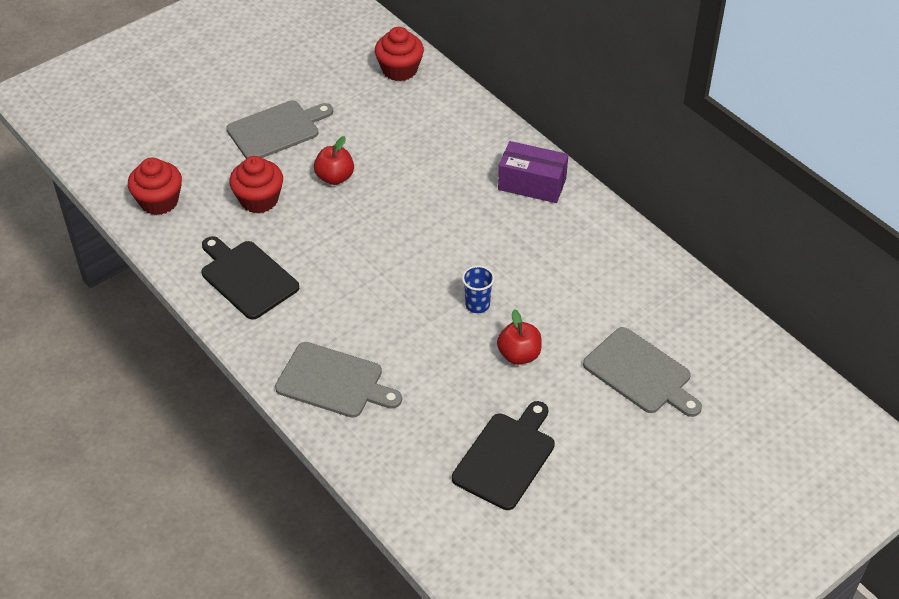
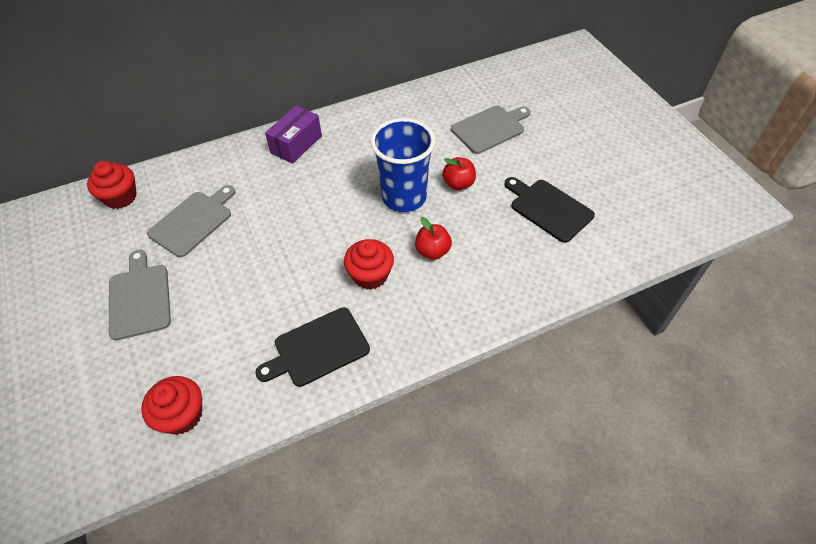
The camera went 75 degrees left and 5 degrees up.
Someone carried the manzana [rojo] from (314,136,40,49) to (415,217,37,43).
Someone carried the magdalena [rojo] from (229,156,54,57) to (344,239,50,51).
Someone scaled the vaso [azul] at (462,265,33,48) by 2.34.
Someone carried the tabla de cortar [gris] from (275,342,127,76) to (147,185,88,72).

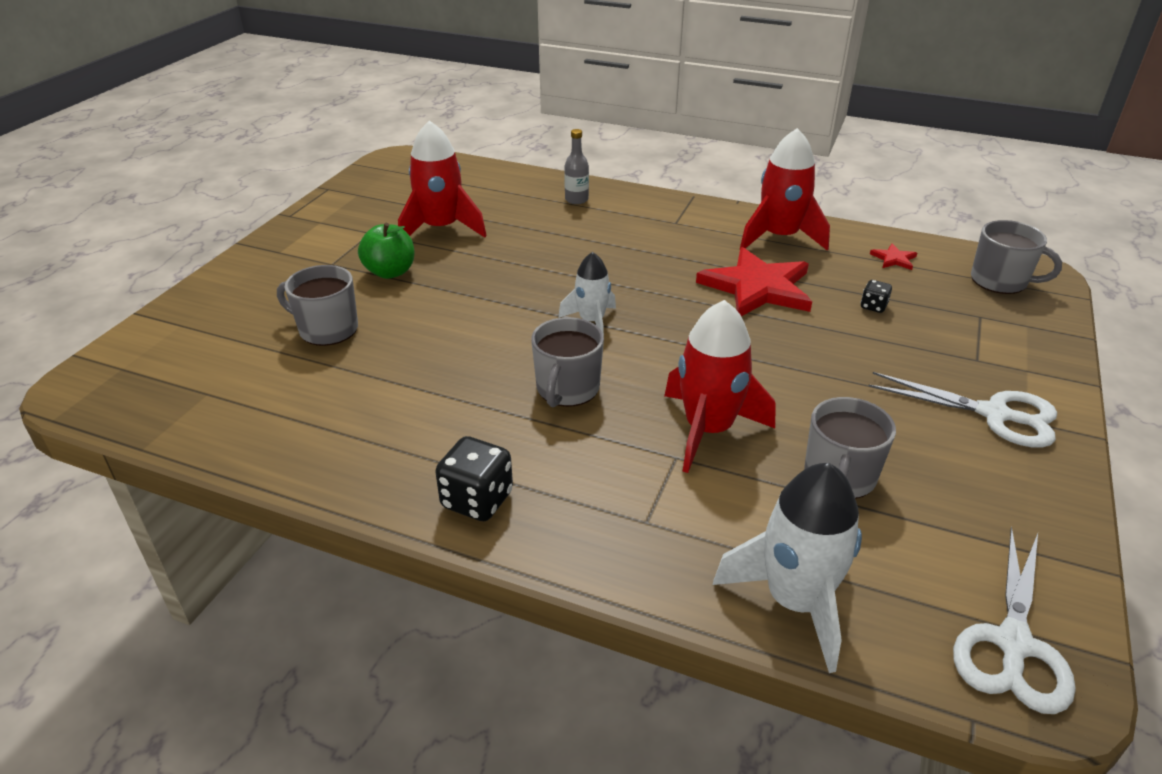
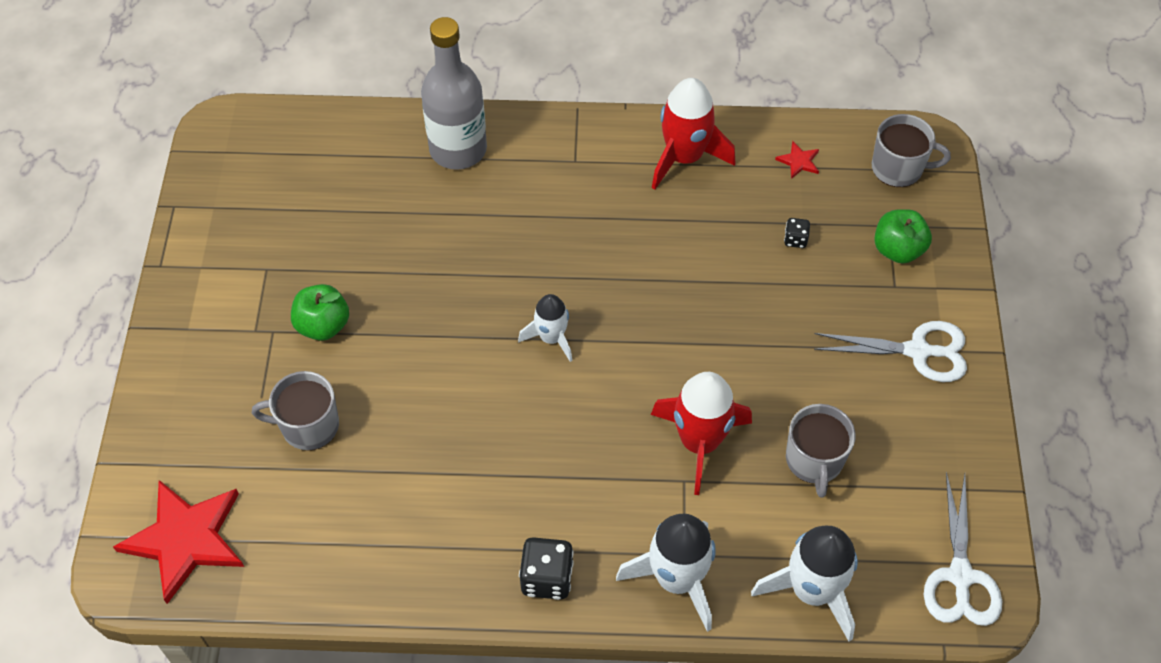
The camera went 20 degrees left and 20 degrees up.
Someone took away the cohete [rojo] at (398,120,89,117).
Someone scaled the botella [gris] at (564,129,25,75) by 2.20.
Someone carried the estrella [rojo] from (696,247,116,69) to (113,480,131,124).
Someone took away the taza [gris] at (531,317,73,90).
Someone put down the manzana [verde] at (874,209,58,55).
Someone put down the cohete [blanco] at (616,514,100,118).

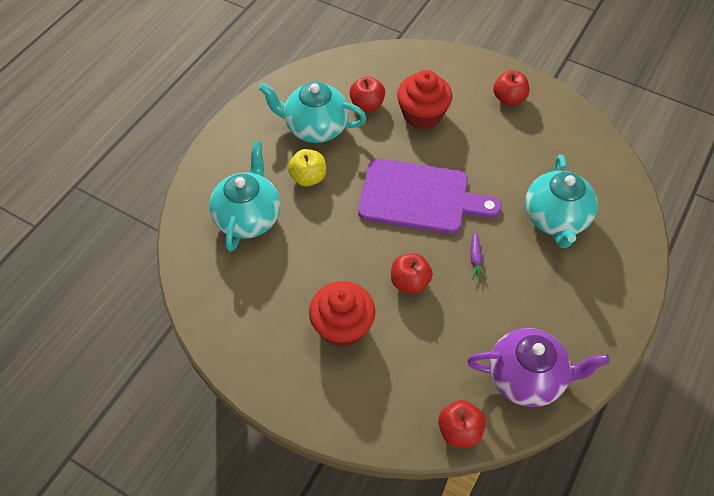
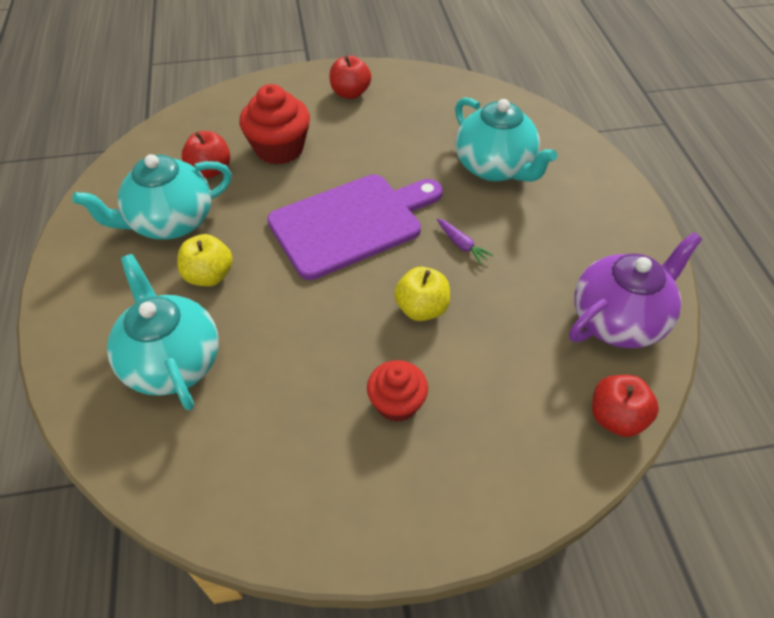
The camera went 40 degrees left and 5 degrees down.
Someone repainted the manzana [rojo] at (391,253,42,41), which became the manzana [amarillo] at (394,267,56,54).
Someone scaled the magdalena [rojo] at (309,281,67,66) by 0.65.

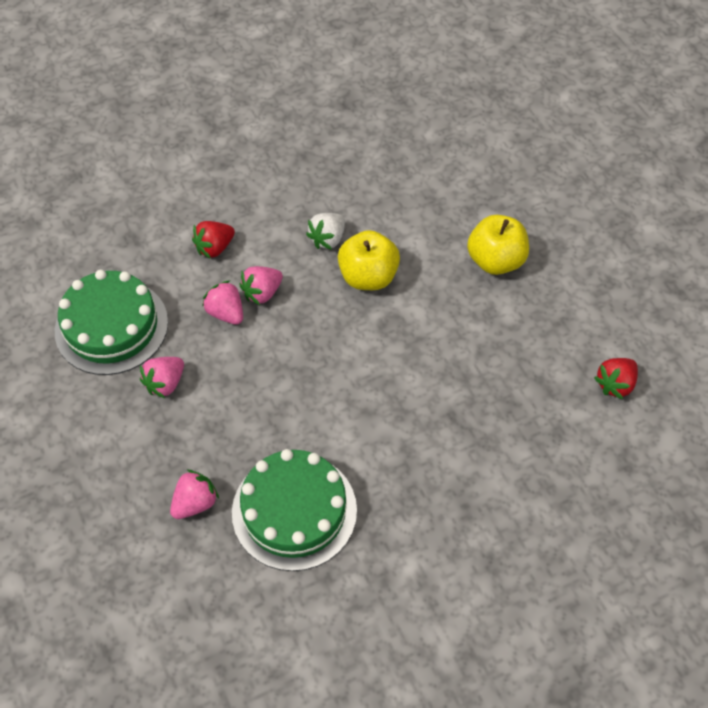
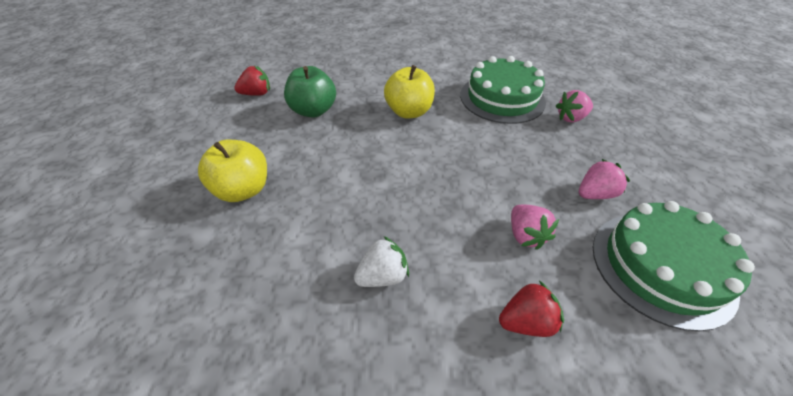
The camera went 155 degrees left and 10 degrees down.
Someone carried the manzana [amarillo] from (338,230,62,60) to (384,65,51,54).
Someone took away the fresa [rosa] at (239,266,44,39).
Someone put down the manzana [verde] at (284,66,52,52).

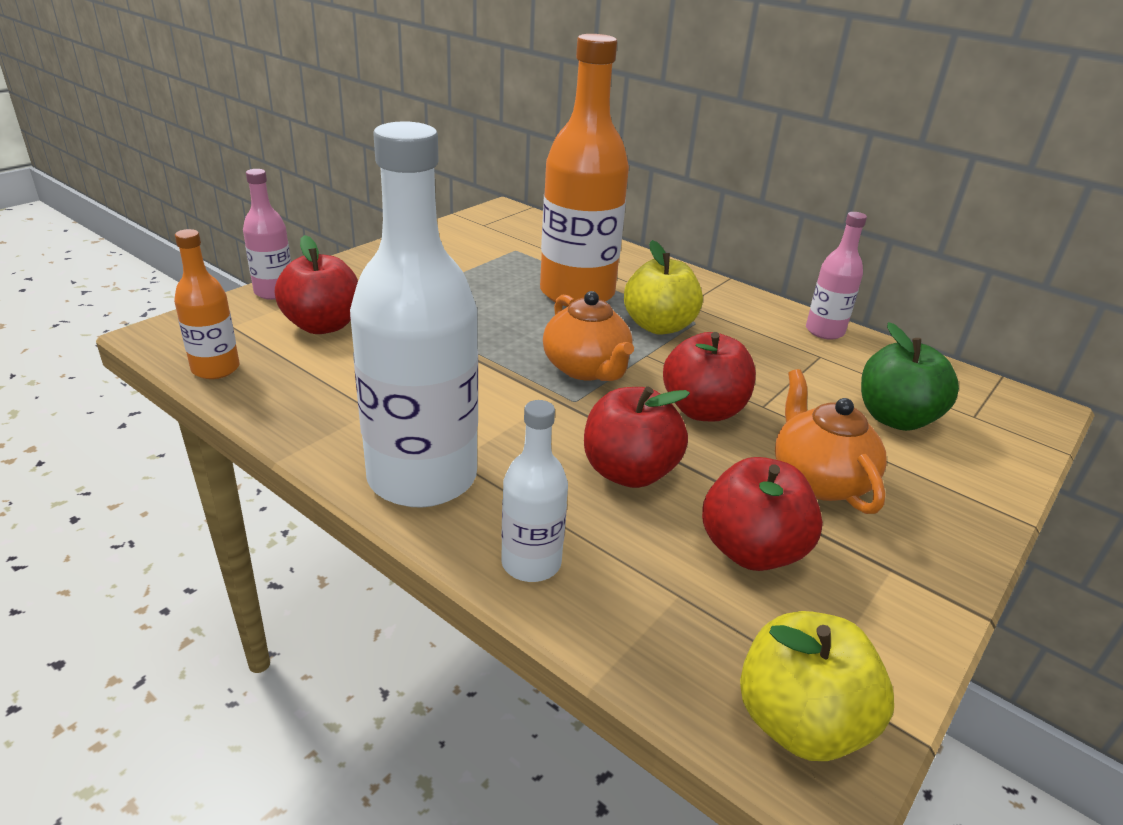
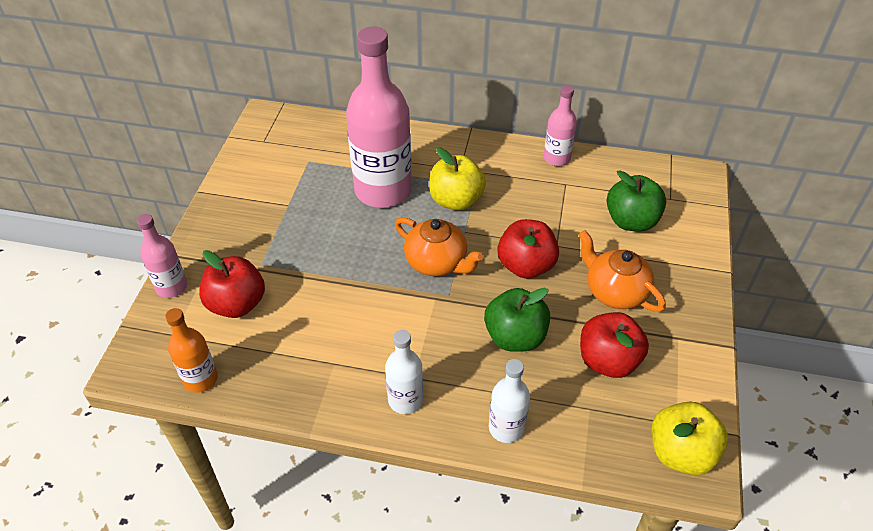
The camera went 25 degrees left and 15 degrees up.
Someone repainted the botella [naranja] at (540,34,89,273), which became the botella [rosa] at (346,27,66,181).
Someone scaled the botella [blanco] at (350,121,128,387) by 0.49.
Someone repainted the manzana [rojo] at (584,386,106,102), which became the manzana [verde] at (484,288,66,64).

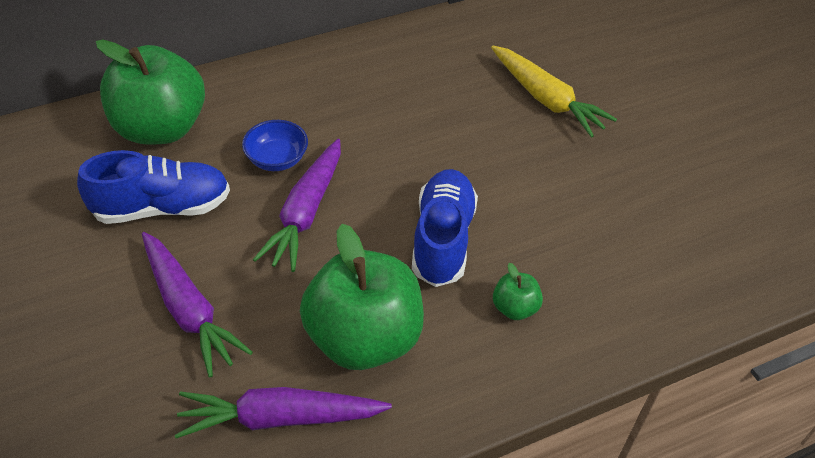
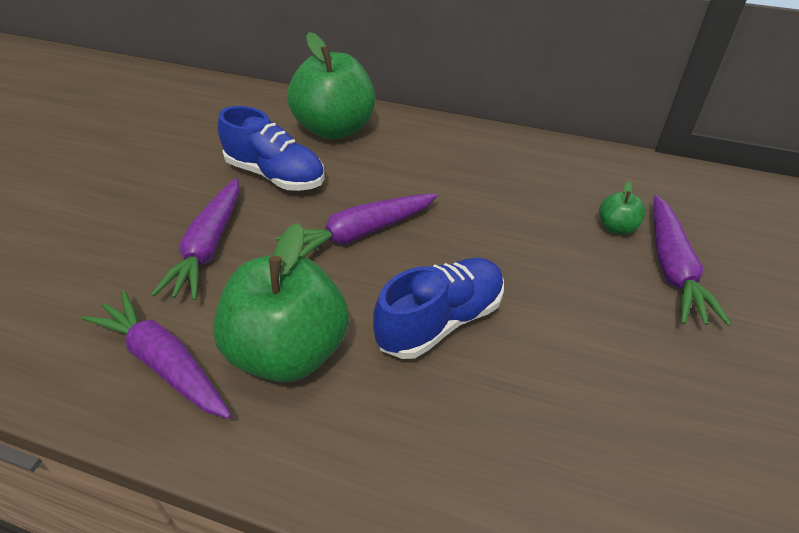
The camera went 45 degrees right and 5 degrees down.
Someone repainted the zanahoria [amarillo] at (491,45,126,93), which became the zanahoria [morado] at (653,195,78,131).
Someone took away the cuenco [azul] at (242,120,66,51).
Someone carried the manzana [verde] from (493,263,50,57) to (599,181,47,53).

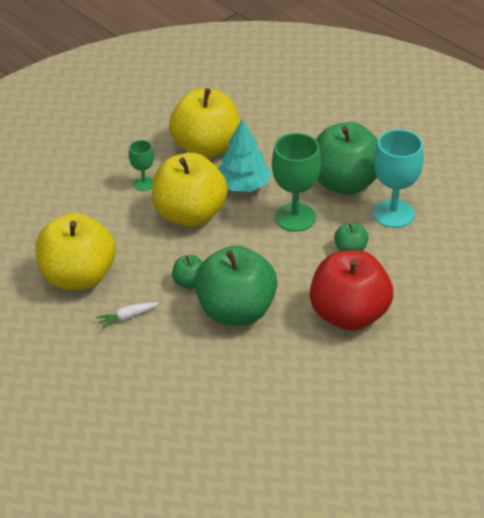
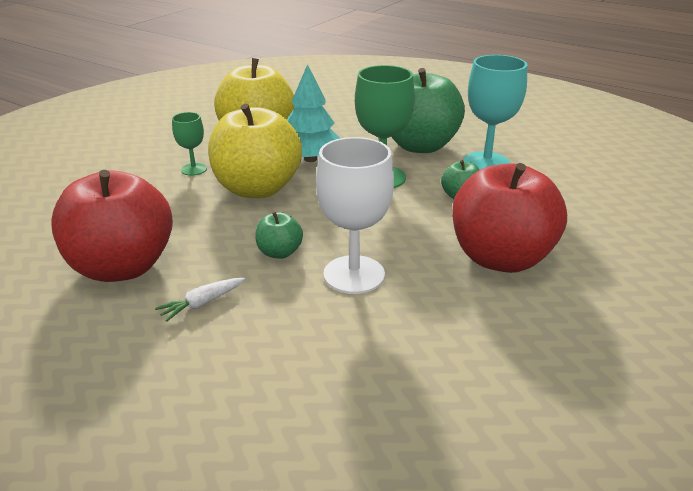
The camera went 15 degrees left and 10 degrees down.
Someone repainted the manzana [amarillo] at (35,213,81,77), which became the manzana [rojo] at (51,170,122,112).
Someone swapped the manzana [verde] at (195,245,82,80) for the copa [blanco] at (316,137,78,157).

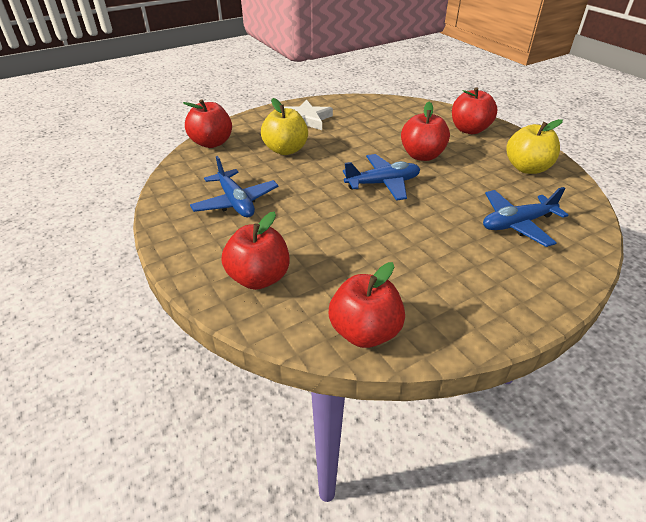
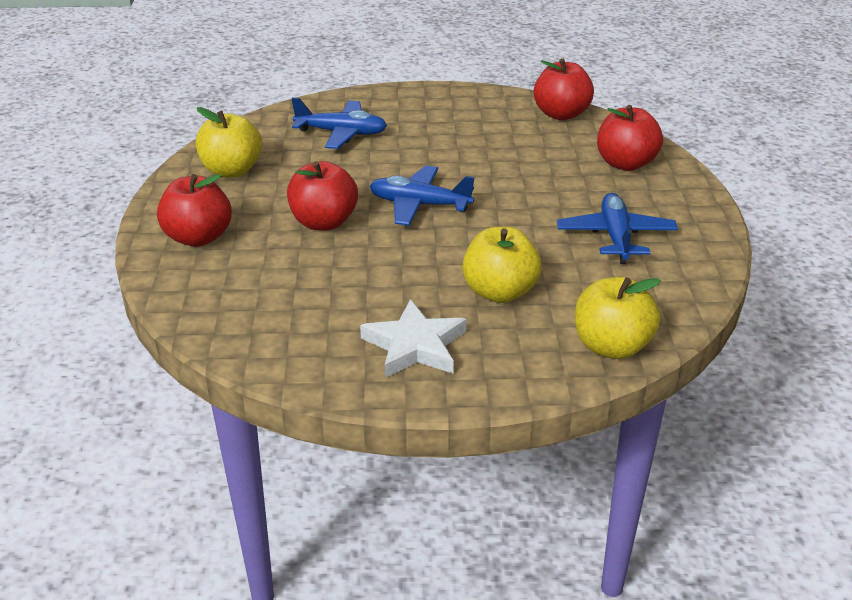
The camera went 150 degrees left and 5 degrees down.
Someone repainted the manzana [rojo] at (183,100,49,48), which became the manzana [amarillo] at (575,277,86,82).

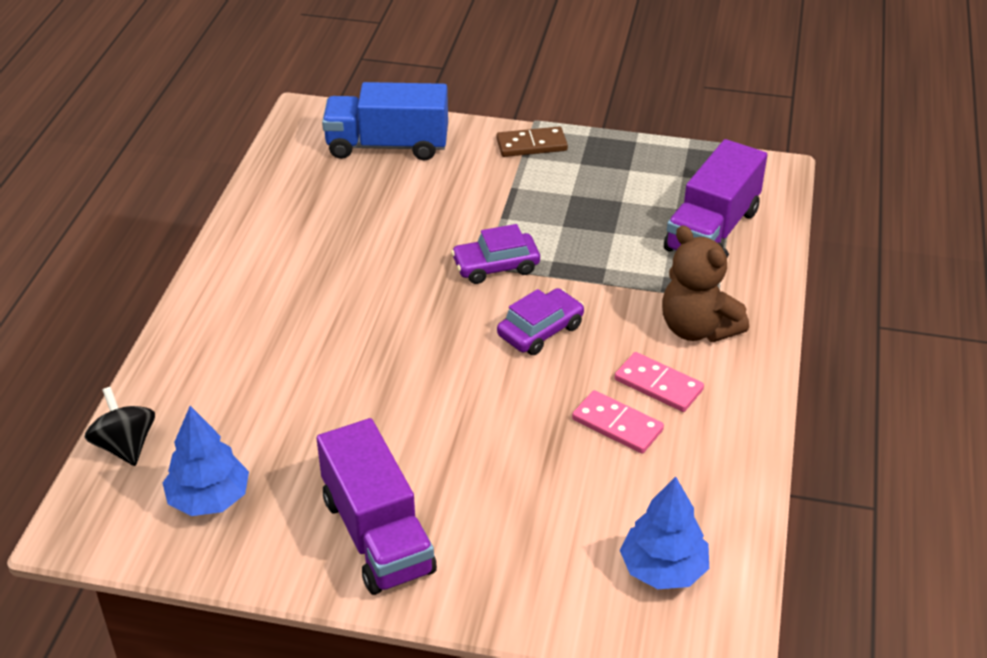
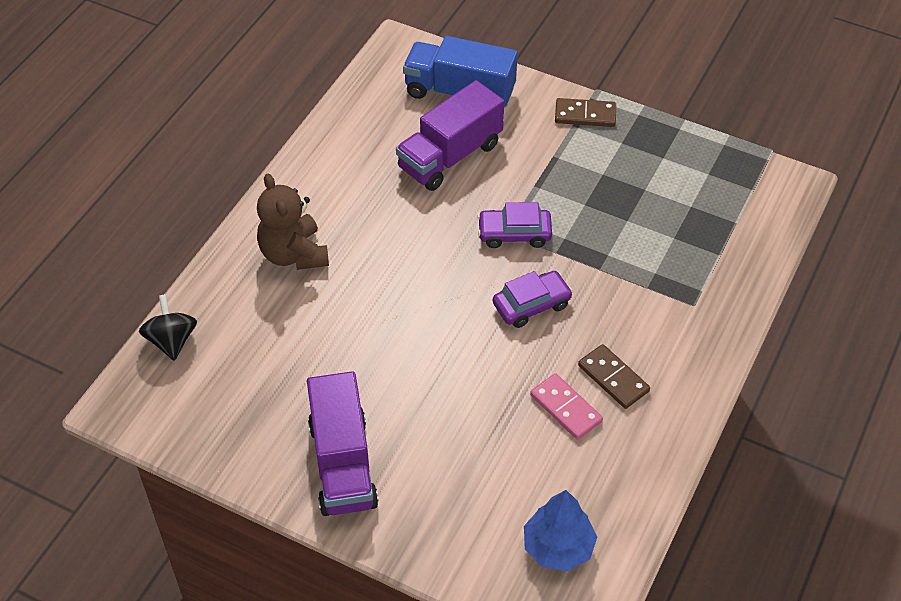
The camera went 15 degrees right and 10 degrees up.
Someone carried the camión [morado] from (664,139,103,113) to (396,80,108,111).
Someone carried the osito [marrón] from (662,225,87,117) to (257,174,72,96).
Someone repainted the ficha de dominó [rosa] at (615,352,89,60), which became the ficha de dominó [marrón] at (578,344,72,65).
Someone took away the árbol [azul] at (163,406,86,110).

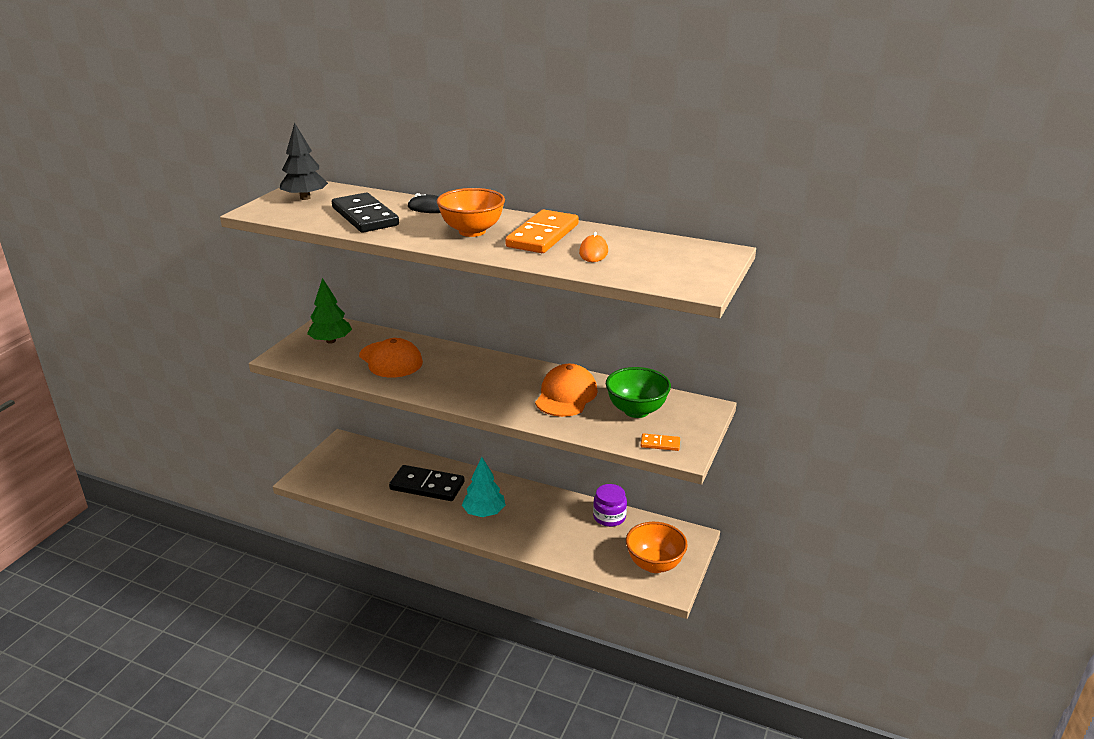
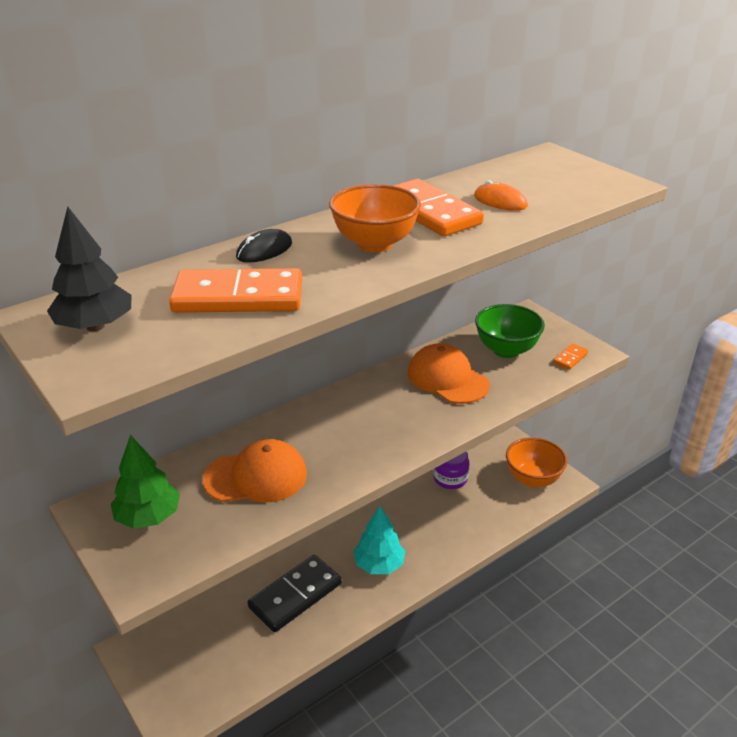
The camera went 60 degrees left and 5 degrees up.
Someone repainted the ficha de dominó [negro] at (332,193,67,40), which became the ficha de dominó [naranja] at (169,268,133,45).

